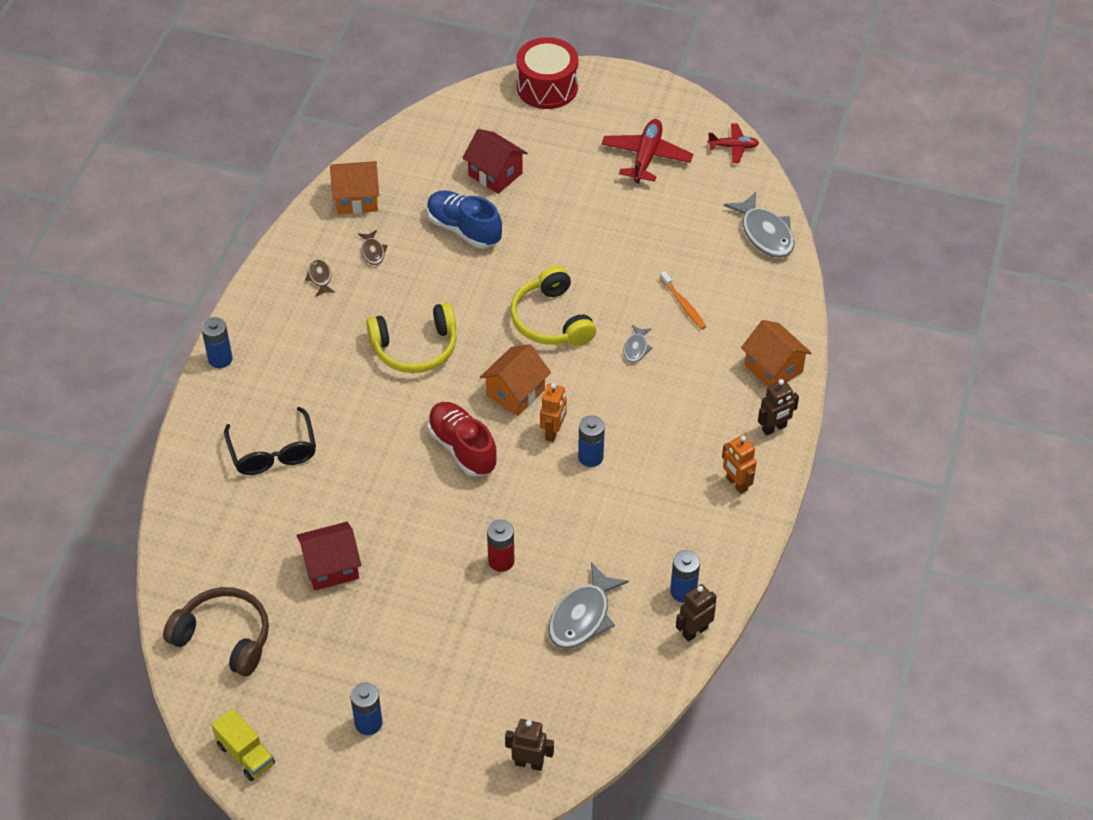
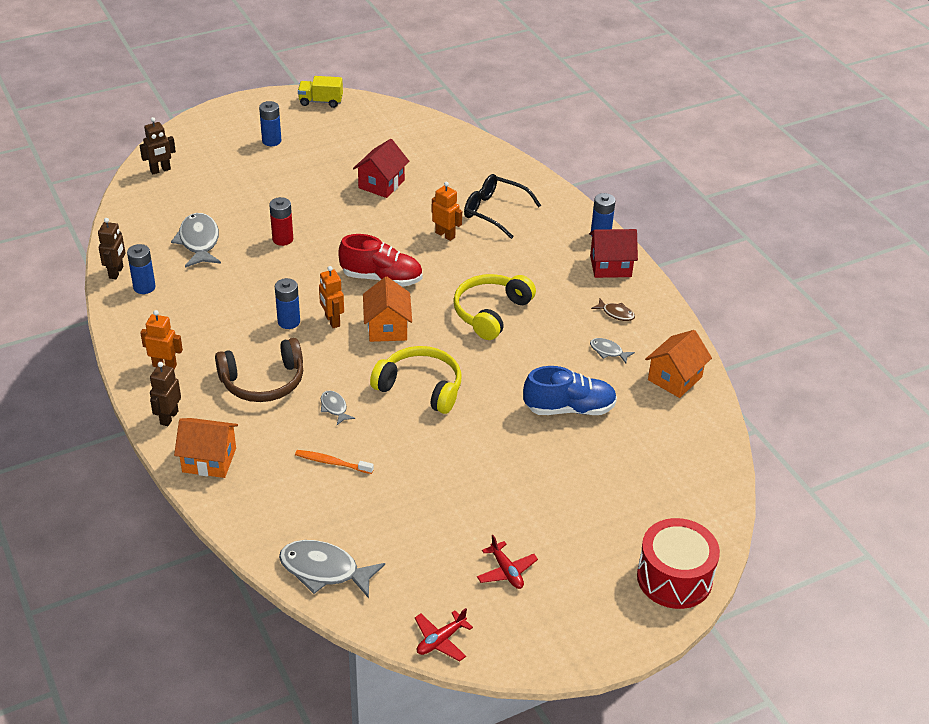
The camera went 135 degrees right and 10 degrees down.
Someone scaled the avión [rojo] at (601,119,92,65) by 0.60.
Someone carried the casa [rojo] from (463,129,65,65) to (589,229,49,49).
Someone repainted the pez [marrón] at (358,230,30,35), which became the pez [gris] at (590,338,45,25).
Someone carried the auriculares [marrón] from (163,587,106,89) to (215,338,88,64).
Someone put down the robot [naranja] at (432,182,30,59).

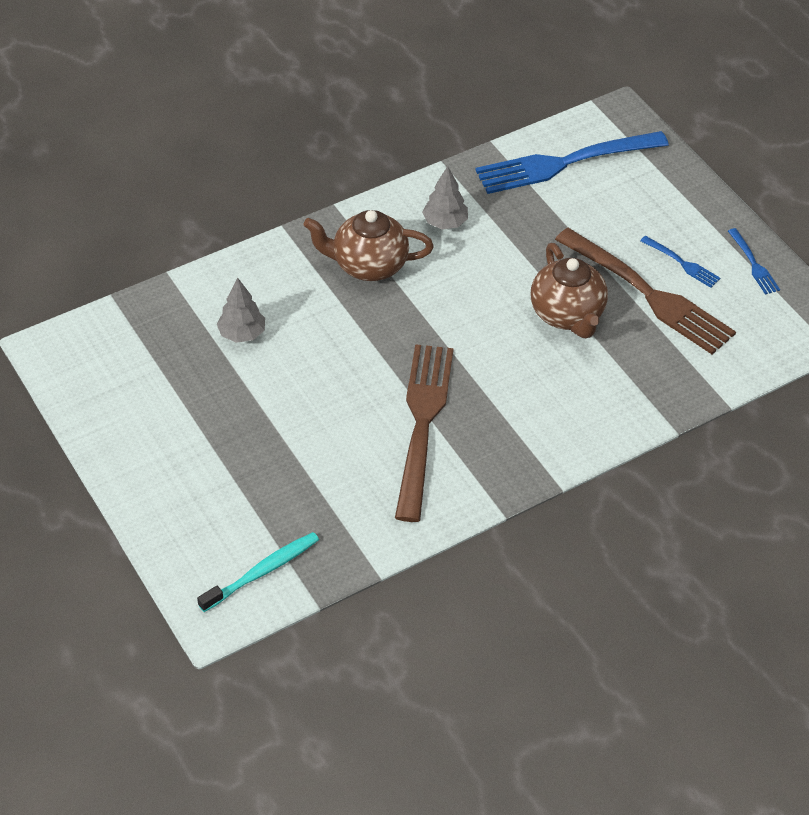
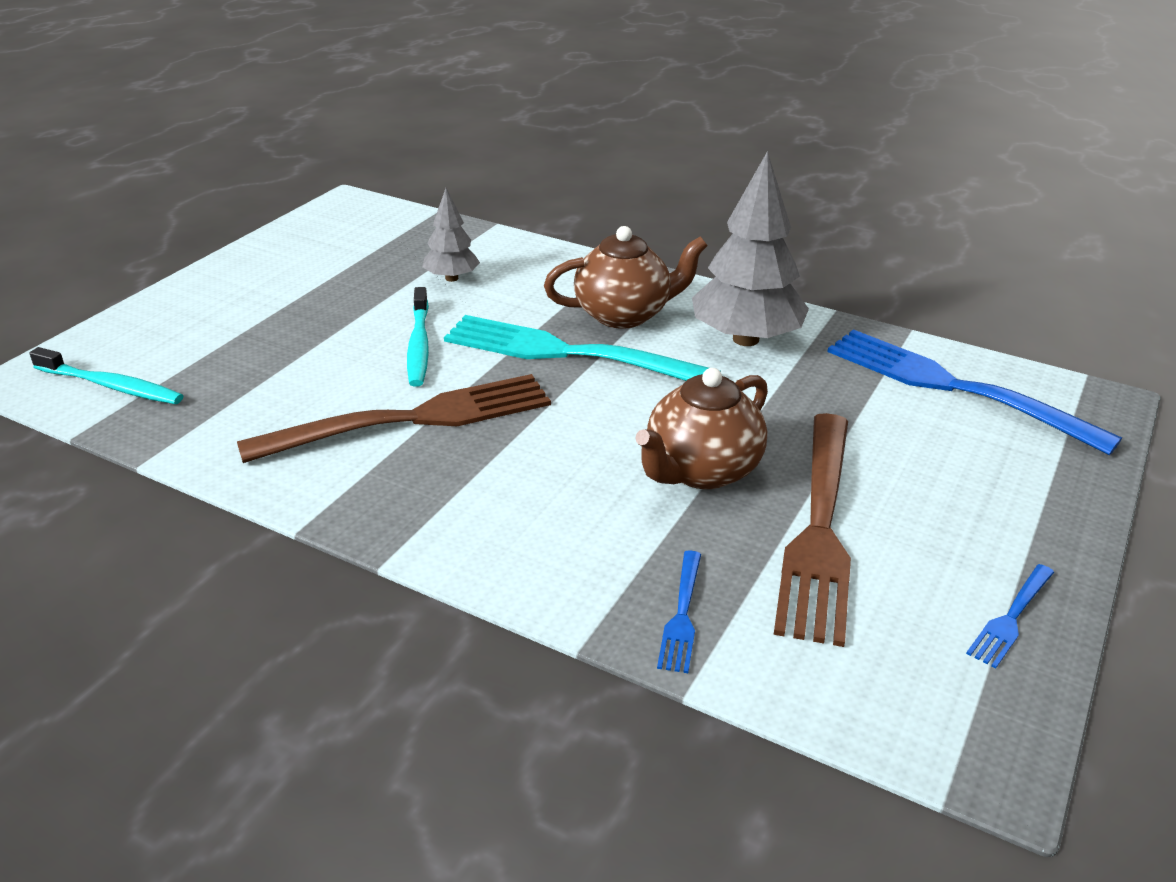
The camera went 60 degrees right and 15 degrees down.
Someone scaled the árbol [gris] at (422,166,46,63) by 1.86.
Someone rotated the tetera [marrón] at (303,210,131,71) by 105 degrees clockwise.
Someone carried the tenedor [azul] from (640,236,80,52) to (657,550,44,123).
Someone put down the cepillo de dientes [turquesa] at (407,287,22,100).
Someone put down the tenedor [turquesa] at (444,315,277,66).

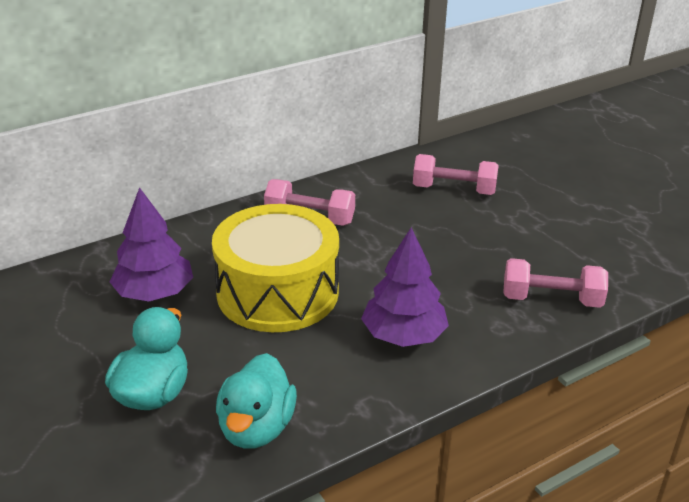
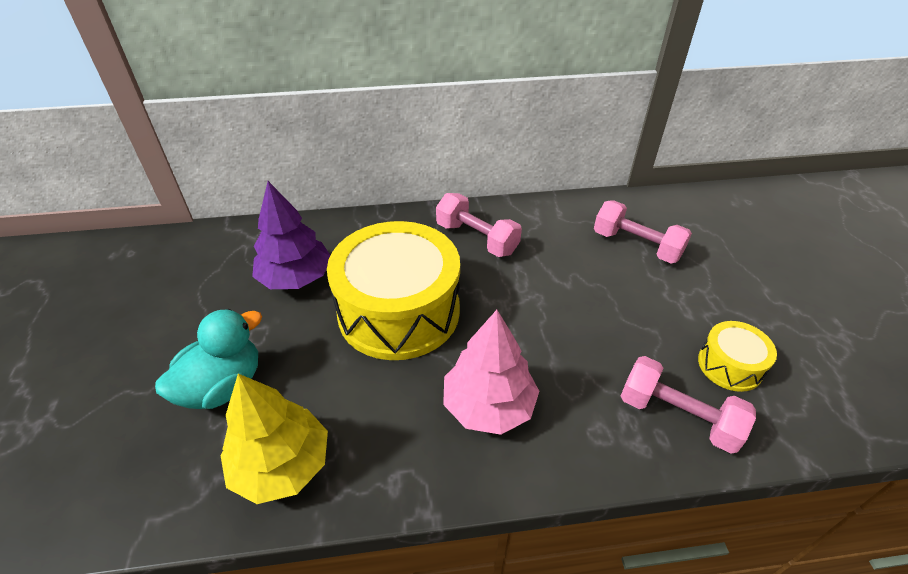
The camera went 25 degrees right and 10 degrees up.
Someone repainted the árbol [morado] at (361,227,88,120), which became the árbol [rosa] at (443,310,96,125).
Someone swapped the pato [turquesa] at (216,353,81,96) for the árbol [amarillo] at (220,374,108,130).
Someone put down the tambor [amarillo] at (698,321,79,71).

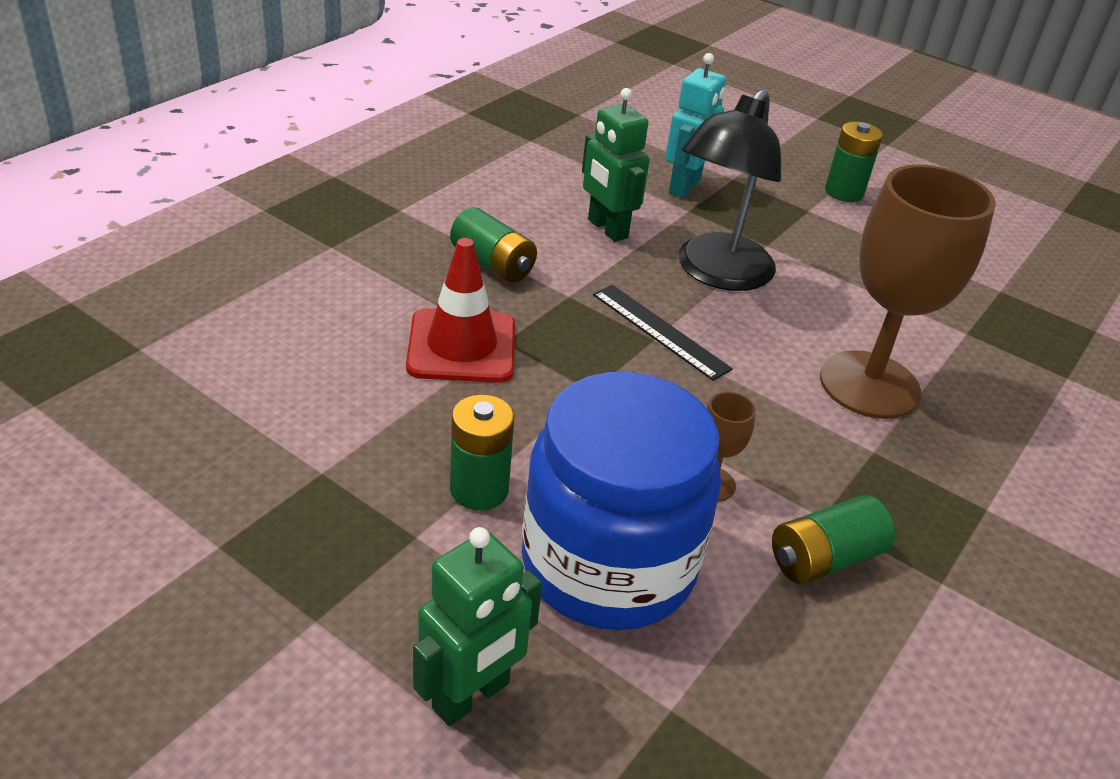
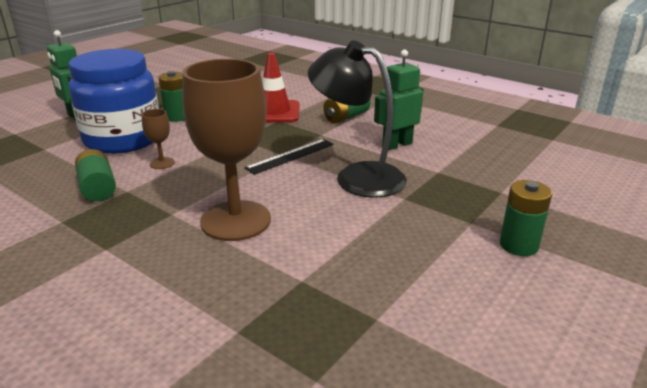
The camera went 95 degrees right and 10 degrees down.
Someone took away the robot [turquesa] at (665,53,61,145).

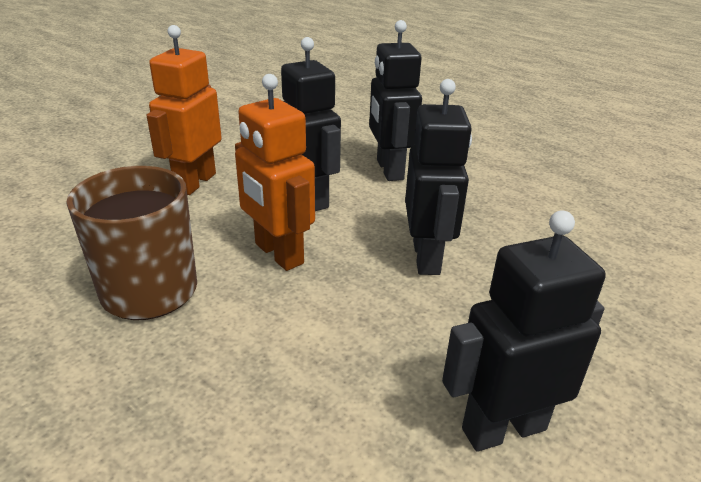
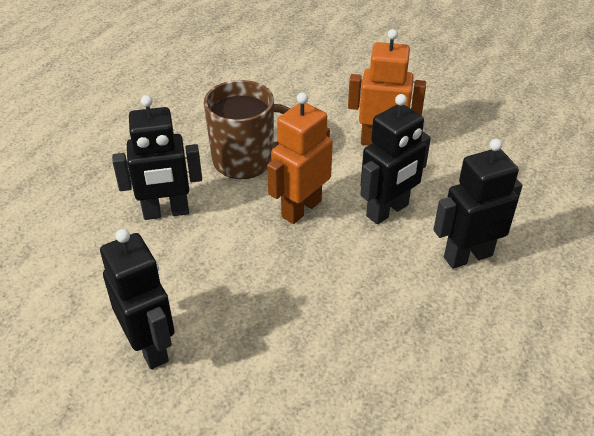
The camera went 80 degrees right and 10 degrees up.
Someone carried the robot [negro] from (405,79,67,196) to (112,95,90,125).

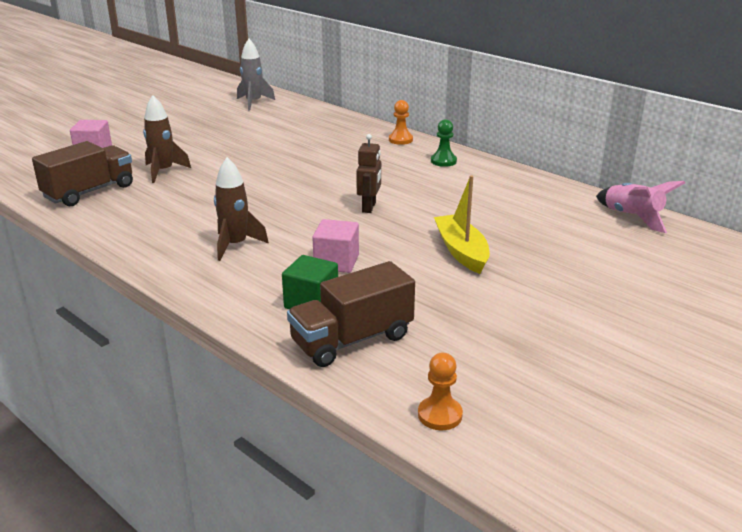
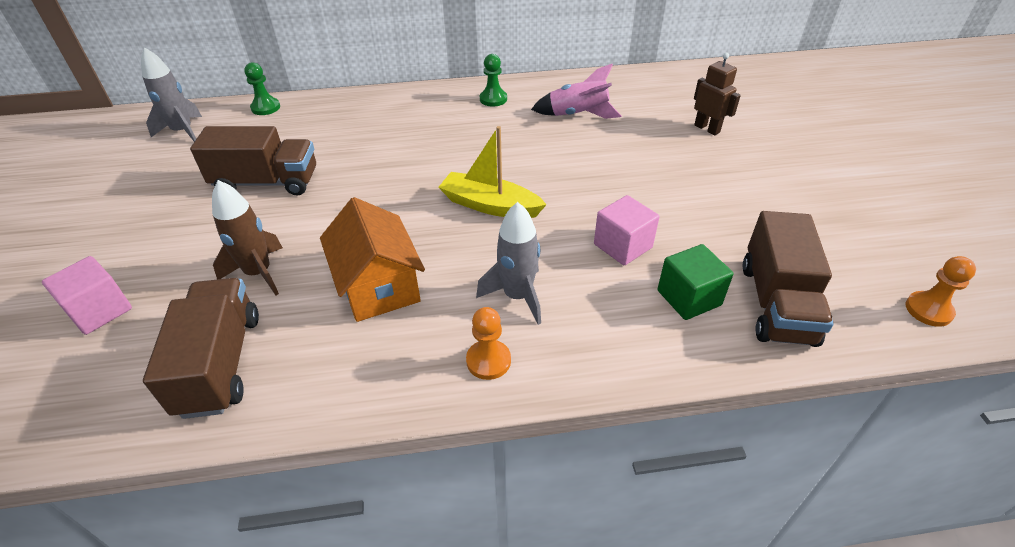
The camera went 50 degrees left and 15 degrees up.
Someone carried the peón [naranja] from (389,100,24,45) to (466,307,45,73).
Someone carried the robot [marrón] from (356,134,25,79) to (694,53,47,83).
Someone repainted the cohete [marrón] at (214,157,55,104), which became the cohete [gris] at (476,202,65,123).
Someone carried the barco [amarillo] from (434,175,56,99) to (438,126,109,92).
Someone carried the cohete [rosa] from (596,181,89,52) to (531,63,91,56).
Someone put down the peón [verde] at (244,62,36,53).
Someone put down the camión [marrón] at (190,126,126,69).
Someone put down the casa [naranja] at (320,197,105,125).

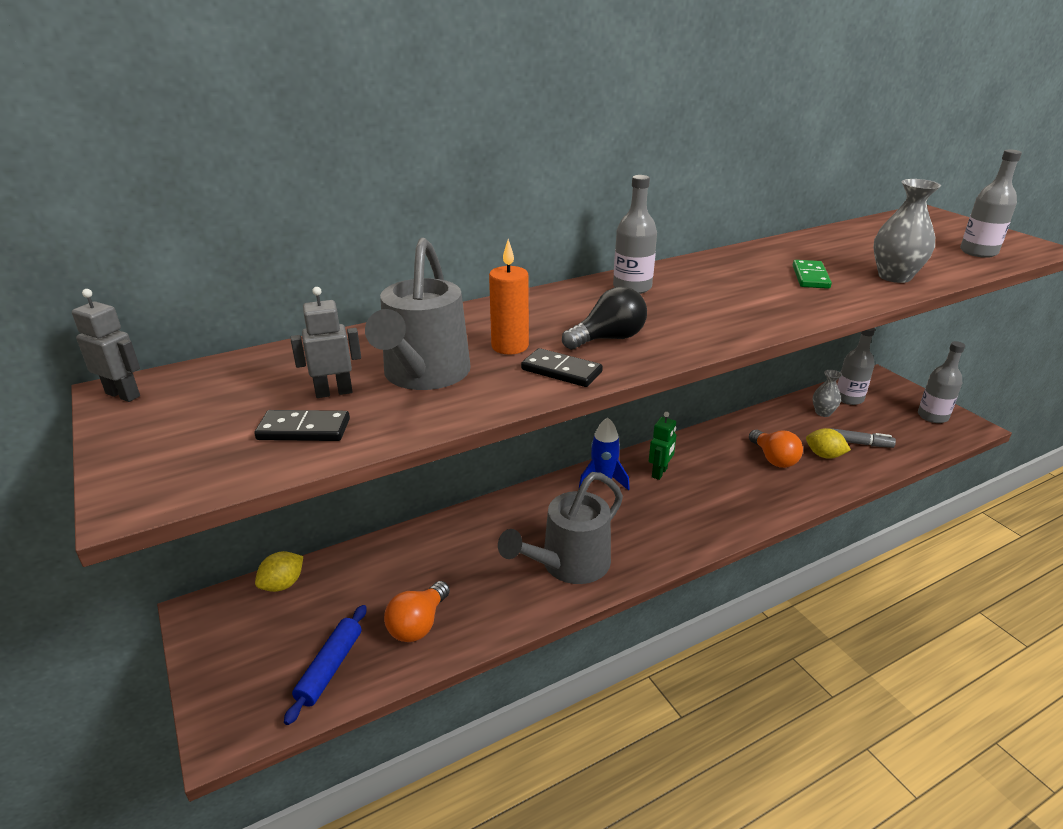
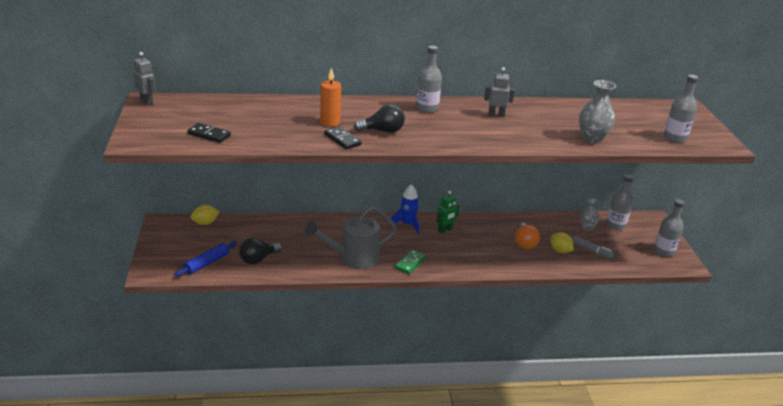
The camera went 20 degrees right and 0 degrees up.
Someone took away the regadera [gris] at (365,238,106,152).
Someone carried the ficha de dominó [verde] from (793,260,39,29) to (395,249,31,25).
Someone carried the robot [gris] from (290,287,71,111) to (484,67,31,50).
Someone repainted the bombilla [naranja] at (384,581,66,61), which became the bombilla [negro] at (239,238,43,27).

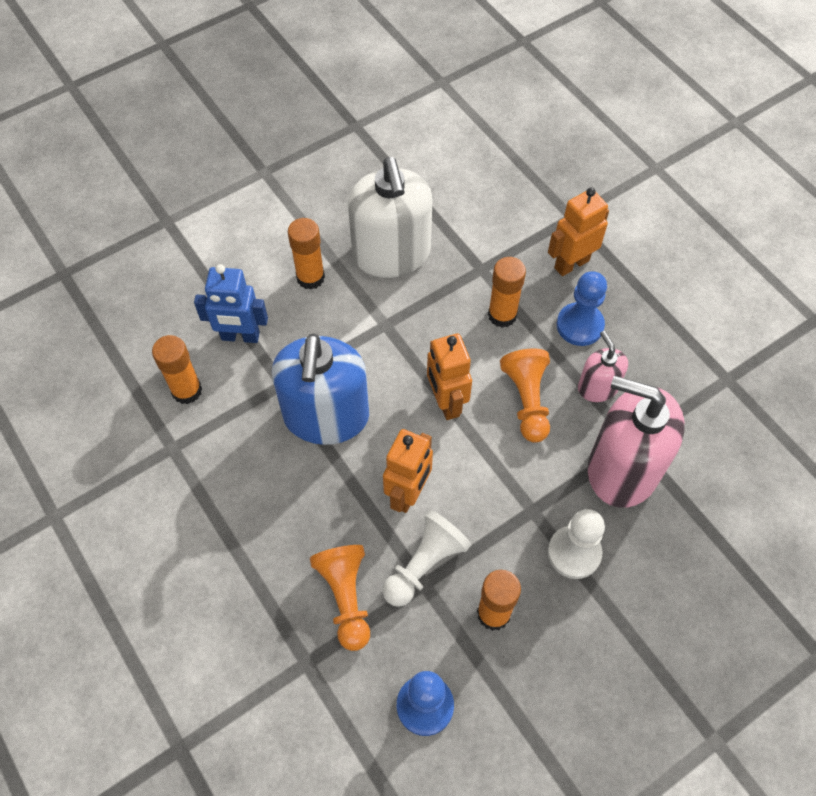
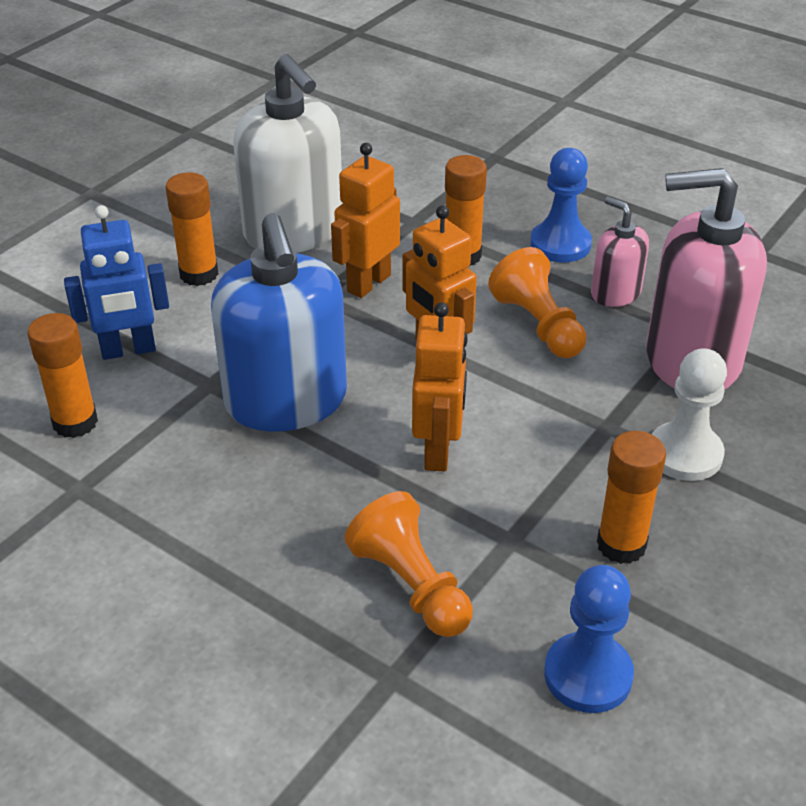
The camera went 20 degrees left and 20 degrees down.
Someone carried the robot [naranja] from (548,187,61,89) to (331,143,69,155).
Someone took away the peón [blanco] at (382,510,89,97).

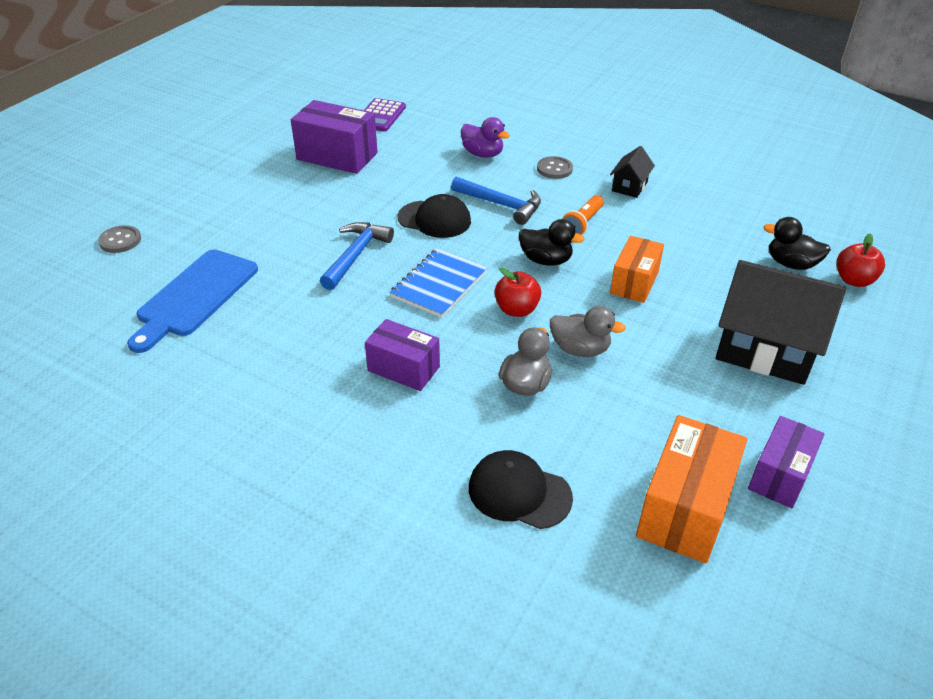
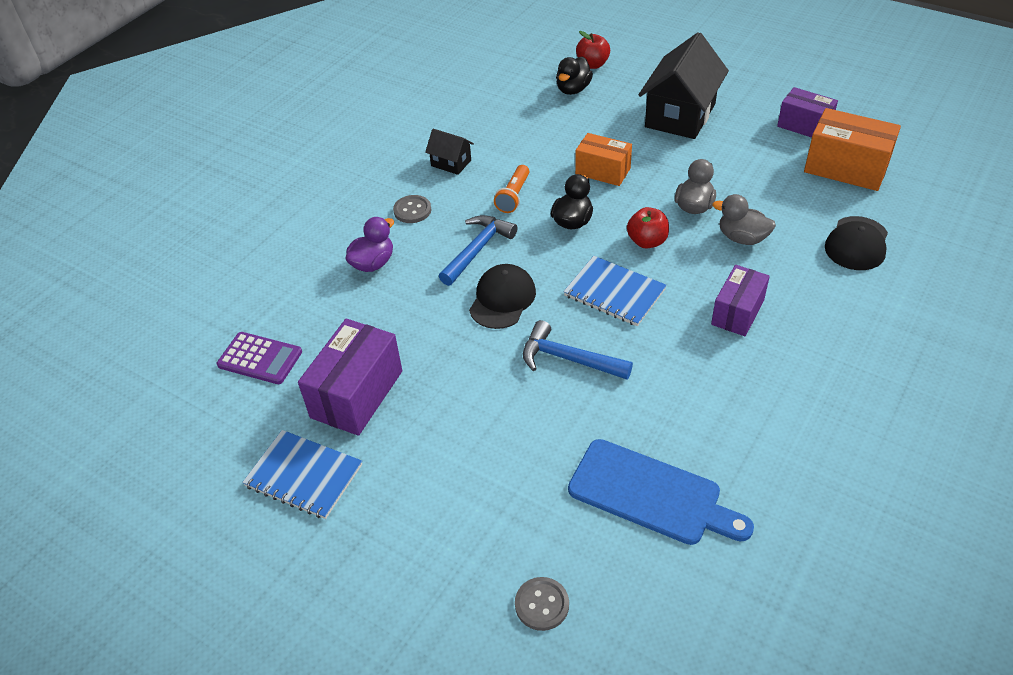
The camera went 85 degrees left and 5 degrees up.
Someone rotated the lámpara de mano [naranja] at (562,195,42,40) by 75 degrees clockwise.
Someone put down the cuaderno [azul] at (242,430,120,89).

